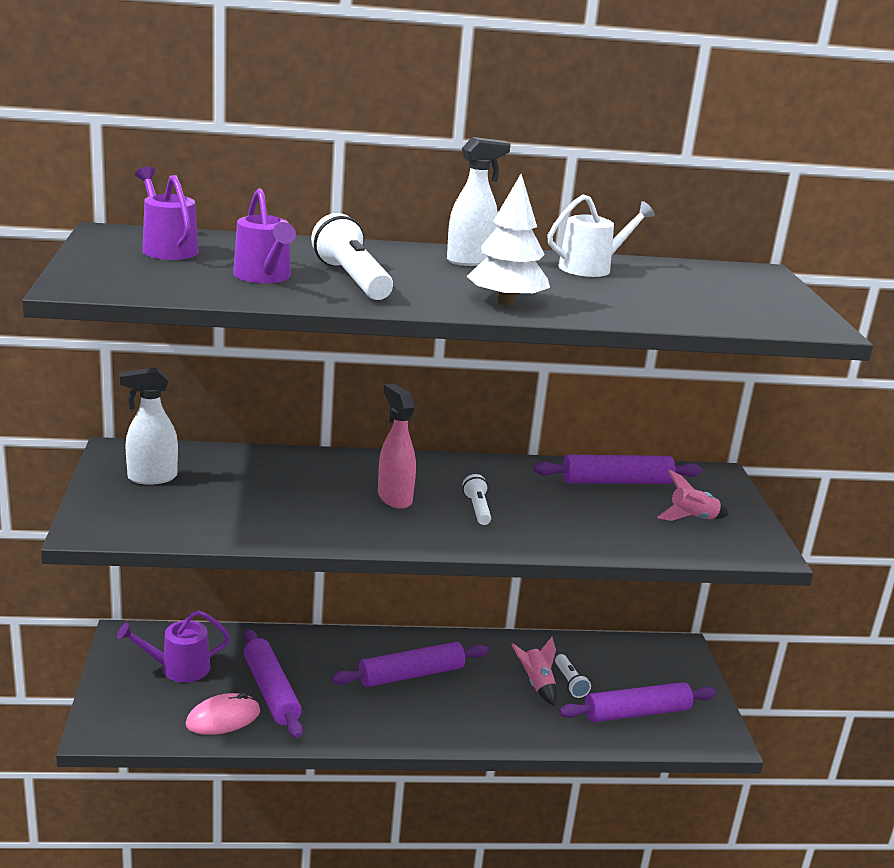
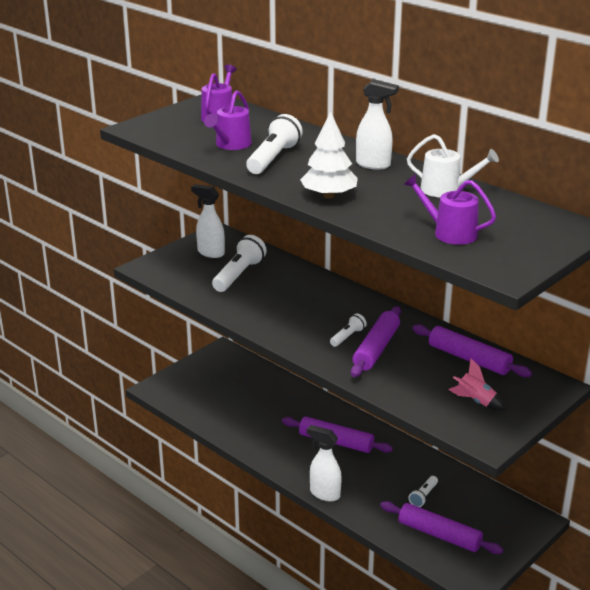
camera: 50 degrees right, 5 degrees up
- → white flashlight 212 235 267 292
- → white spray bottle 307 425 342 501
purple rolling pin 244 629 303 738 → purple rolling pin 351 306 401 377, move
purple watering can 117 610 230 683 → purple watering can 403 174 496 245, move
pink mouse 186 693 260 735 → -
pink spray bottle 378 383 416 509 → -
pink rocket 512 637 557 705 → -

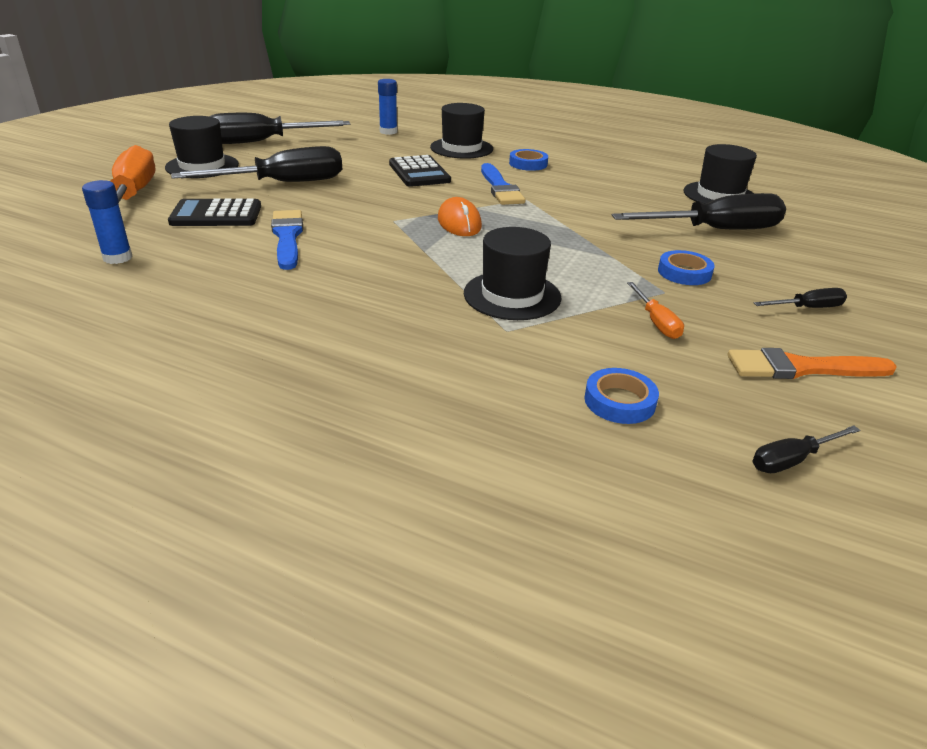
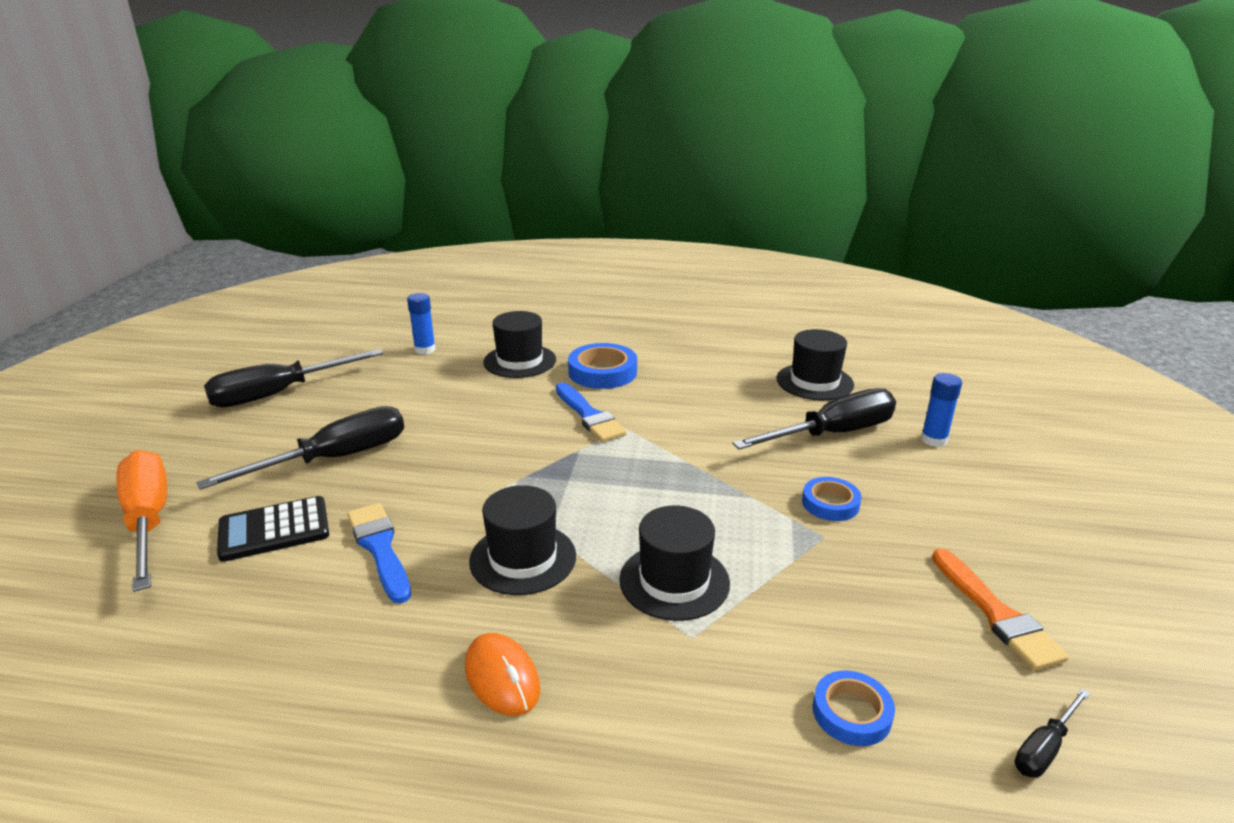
camera: 15 degrees left, 5 degrees down
orange mouse 438 197 482 236 → orange mouse 465 633 540 716, move
black hat 165 116 239 178 → black hat 469 485 576 595, move
blue tape 509 149 548 171 → blue tape 568 343 637 389, x1.59
blue glue stick 82 180 133 264 → blue glue stick 921 373 962 447, move
orange brush 728 348 897 379 → orange brush 932 548 1069 670, 90 degrees counterclockwise
black calculator 389 155 451 187 → -
orange screwdriver 627 282 684 339 → -
black screwdriver 754 288 847 308 → -

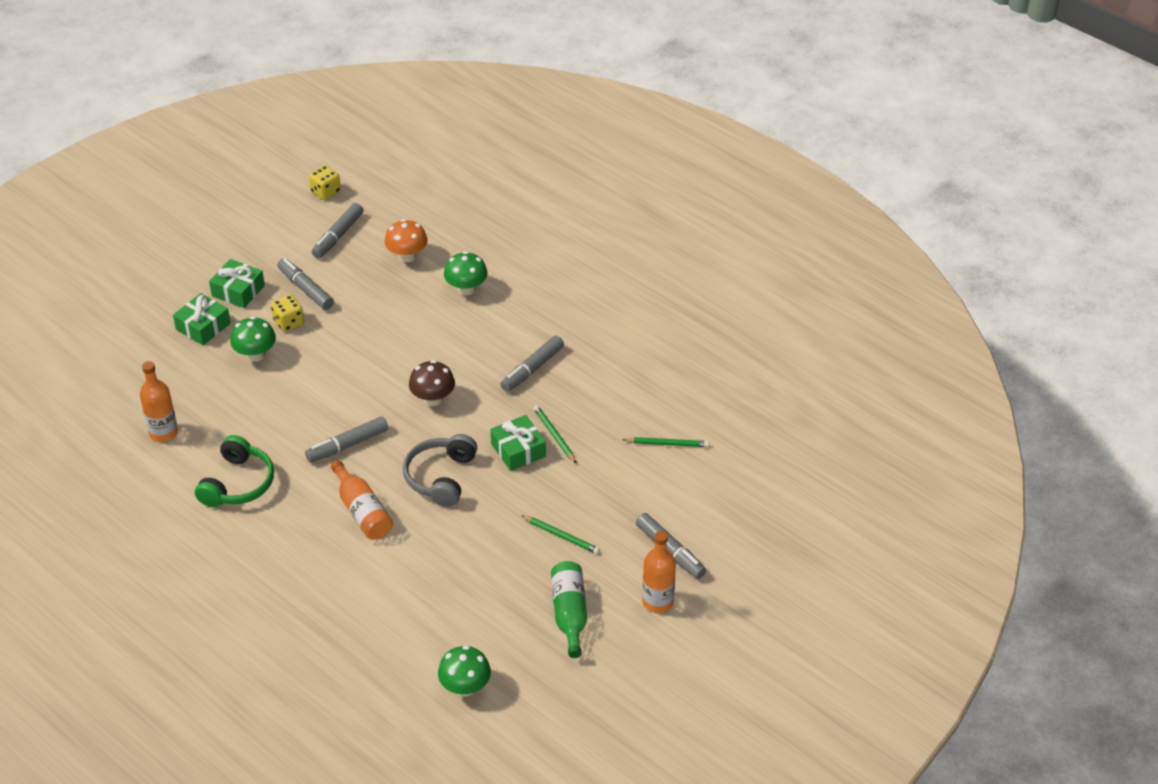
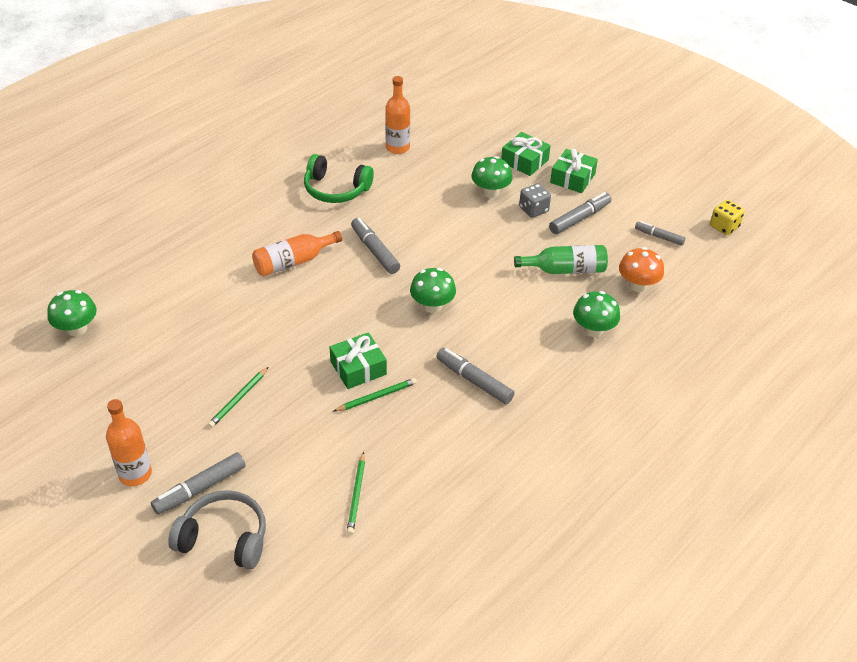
camera: 90 degrees right, 0 degrees up
grey headphones 403 434 477 507 → grey headphones 168 490 266 569, move
brown mushroom 409 360 455 406 → green mushroom 410 268 456 313
green bottle 551 561 587 658 → green bottle 514 245 608 274, move
yellow dice 271 294 304 332 → grey dice 519 183 551 218
grey marker 312 203 363 258 → grey marker 635 221 685 246, x0.64

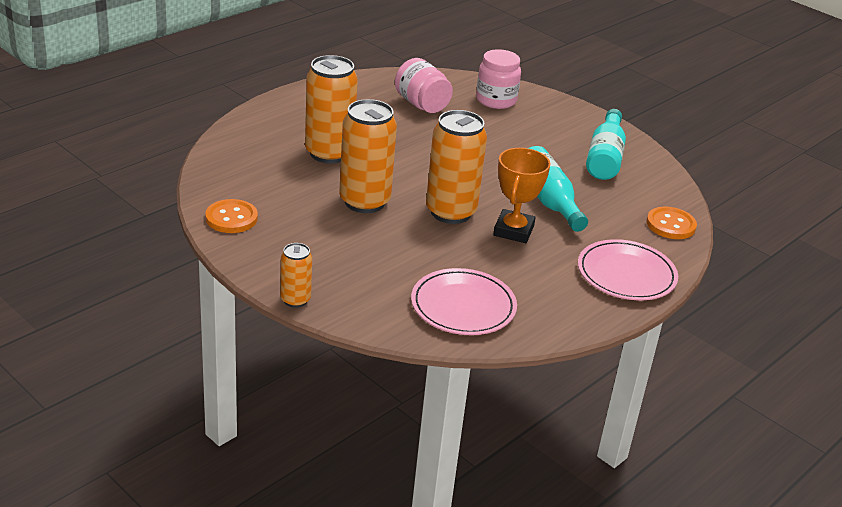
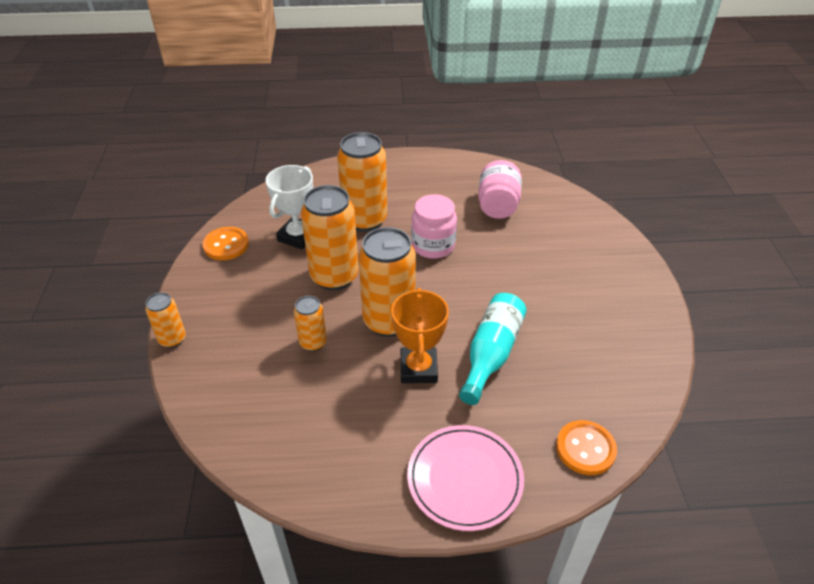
camera: 45 degrees right, 10 degrees up
- → white trophy 266 165 313 249
- → orange can 294 296 327 351
orange trophy 493 148 551 243 → orange trophy 391 288 449 383, 60 degrees counterclockwise
pink jar 476 49 521 109 → pink jar 411 194 457 259, move
pink plate 411 268 517 335 → -
turquoise bottle 586 109 626 180 → -

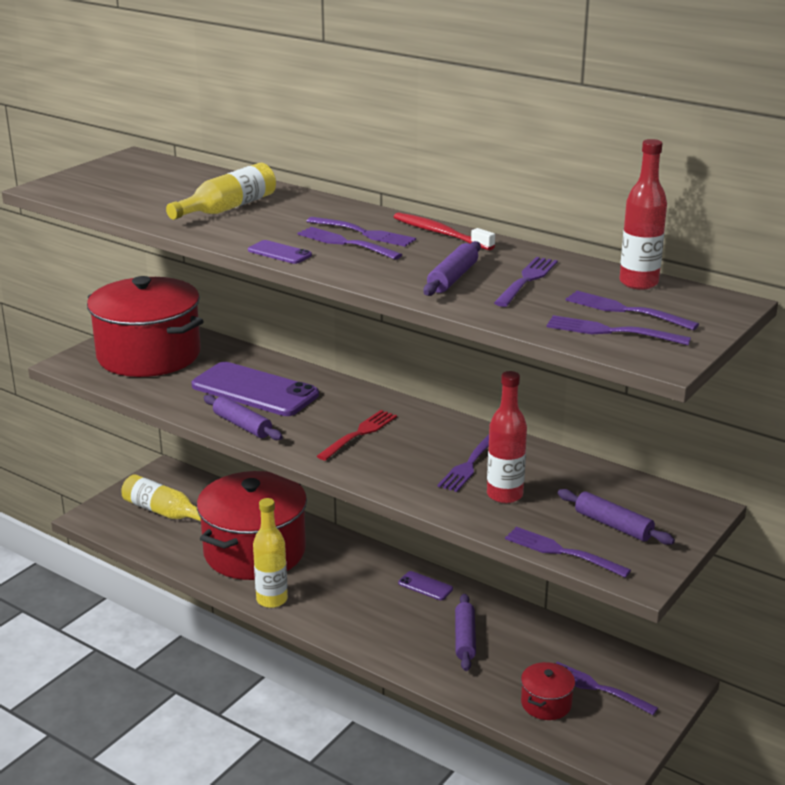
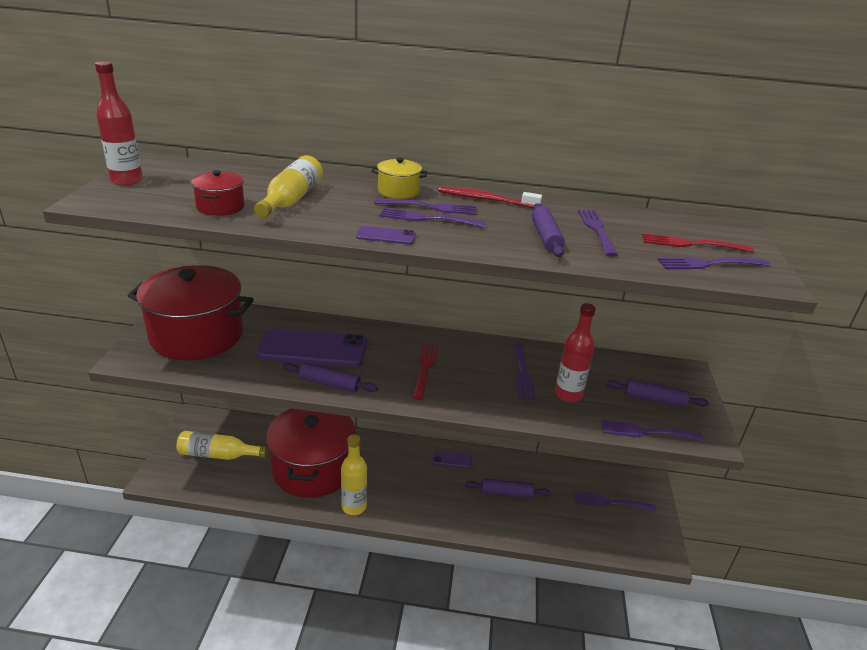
camera: 30 degrees left, 5 degrees up
red bottle 619 139 667 290 → red bottle 95 61 143 185, move
red pot 521 662 575 720 → red pot 191 170 244 216, move
- → yellow pot 371 158 427 199
purple rolling pin 455 594 476 671 → purple rolling pin 465 478 551 498, 60 degrees counterclockwise
purple fork 566 291 699 330 → red fork 642 233 754 253

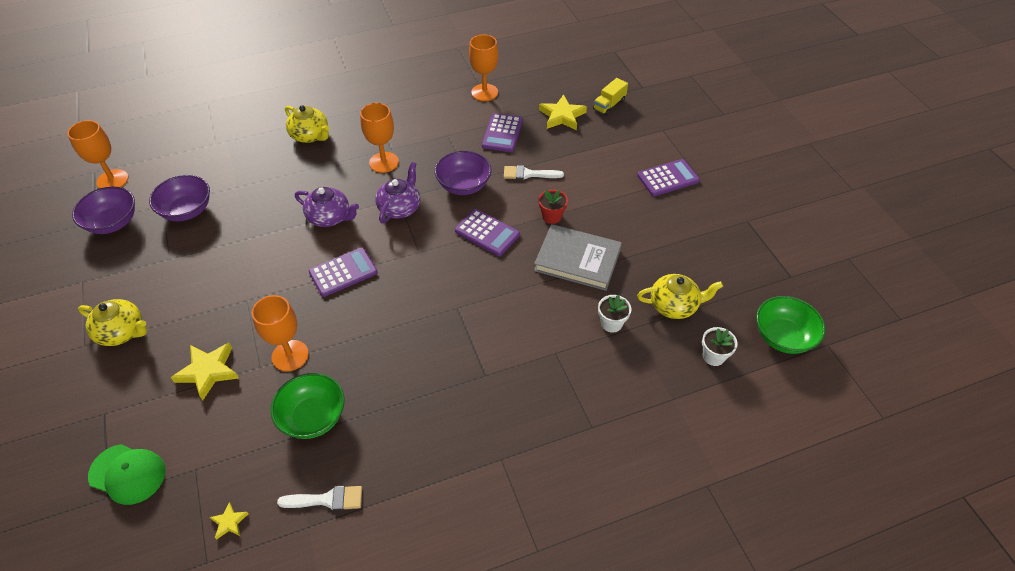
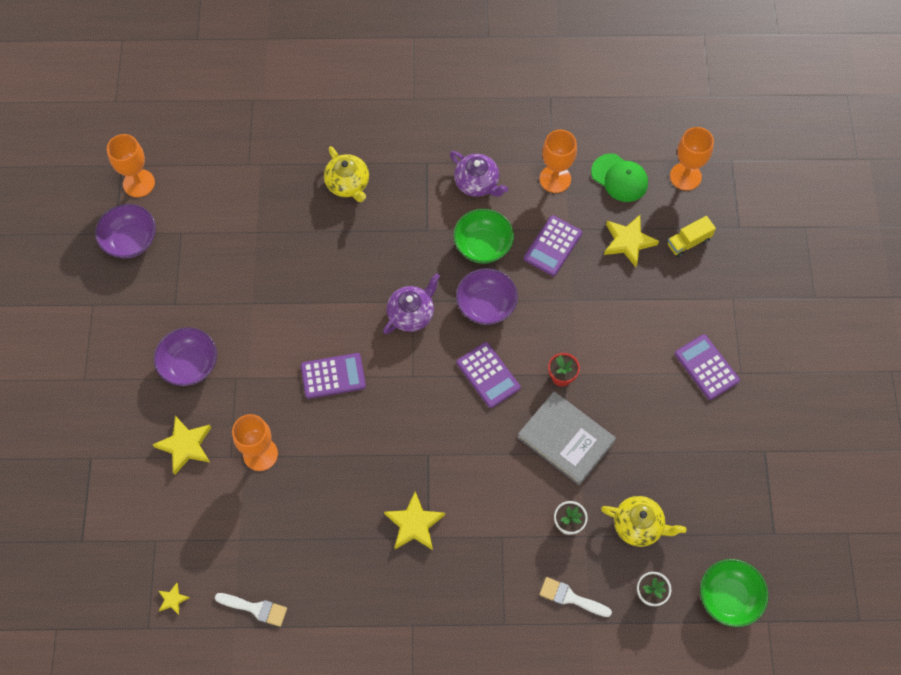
camera: 20 degrees right, 15 degrees up
purple bowl 149 175 210 221 → purple bowl 154 327 217 386, move
- → yellow star 384 491 445 550
purple teapot 295 187 359 227 → purple teapot 450 151 508 197, move
green bowl 271 373 344 439 → green bowl 453 209 514 264, move
white brush 504 165 564 180 → white brush 539 577 612 617, move
green cap 88 444 165 505 → green cap 591 153 648 202, move
orange goblet 360 103 399 173 → orange goblet 670 127 714 191, move
purple calculator 637 159 700 196 → purple calculator 675 334 740 400, 120 degrees counterclockwise
yellow teapot 78 299 147 346 → -

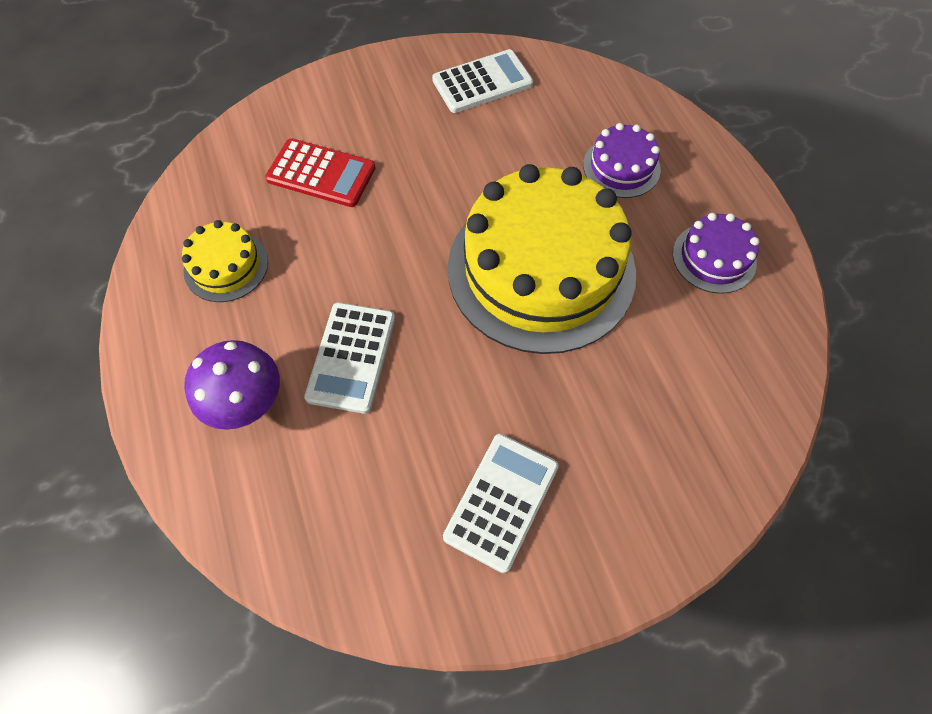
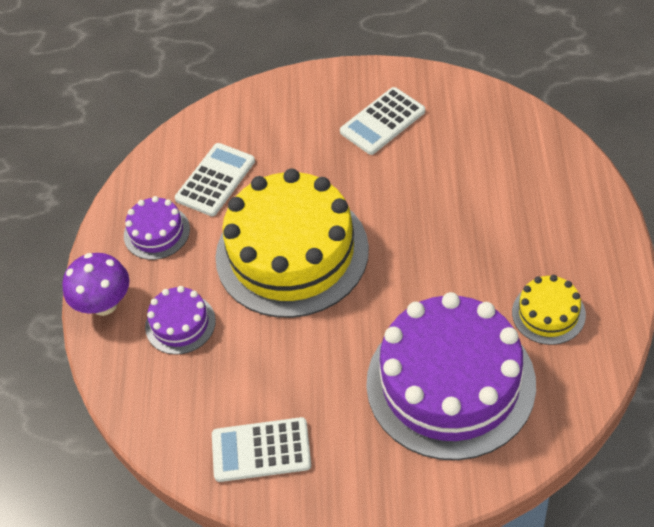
camera: 155 degrees left, 10 degrees down
purple mushroom 184 340 280 430 → purple mushroom 62 253 129 316, move
white calculator 304 302 395 414 → white calculator 175 143 255 216, move
red calculator 265 138 376 207 → purple cake 366 292 536 460

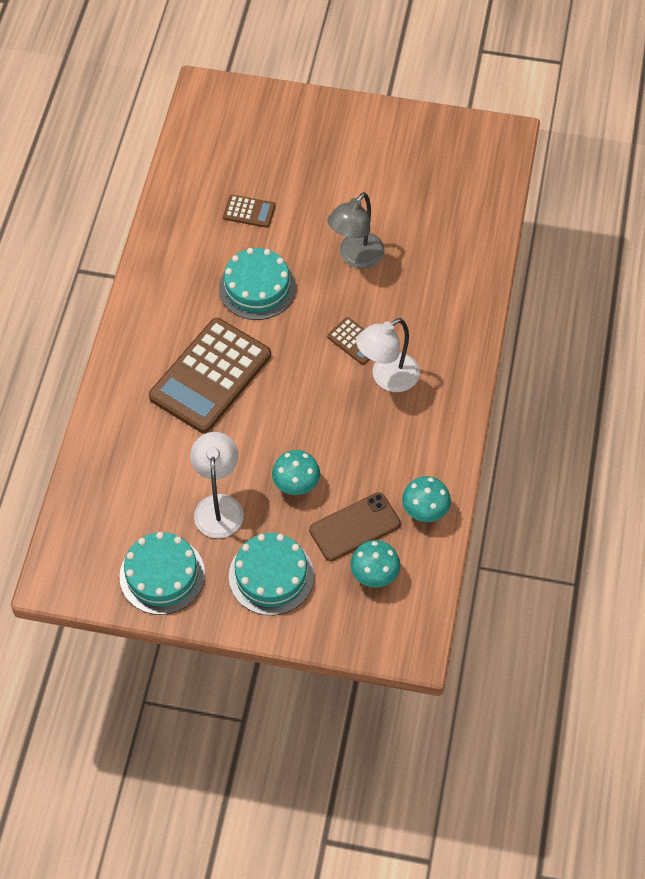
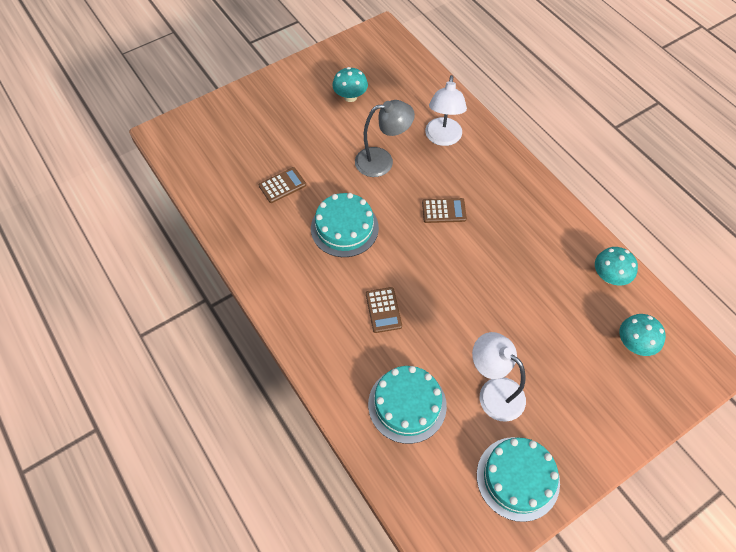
camera: 45 degrees left, 0 degrees up
turquoise mushroom 272 450 320 495 → turquoise mushroom 332 67 368 102, move
grey lamp 328 192 385 269 → grey lamp 355 100 415 177, 90 degrees counterclockwise
brown calculator 149 318 271 433 → brown calculator 366 287 402 333, x0.44
turquoise cake 229 533 314 615 → turquoise cake 368 366 447 444, move
white lamp 356 318 420 392 → white lamp 425 75 467 146, move
brown phone 309 492 401 561 → -

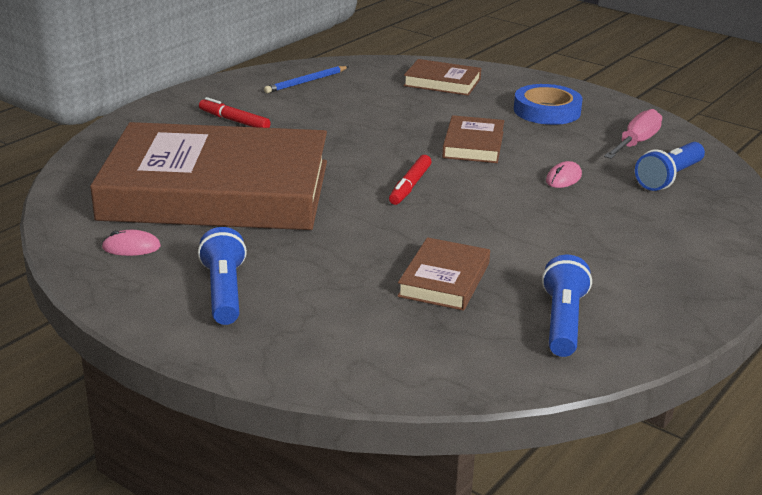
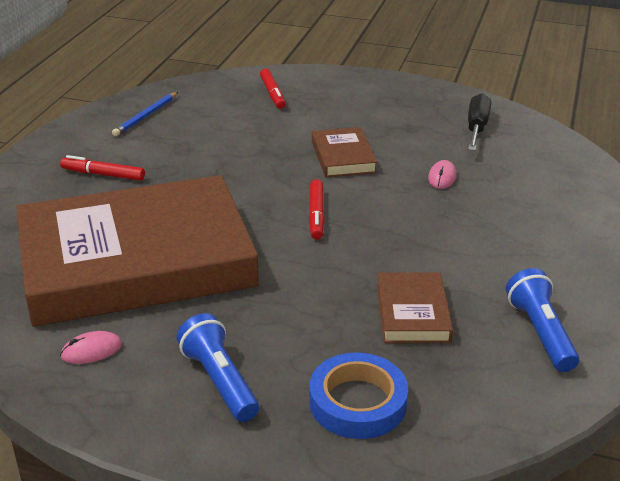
camera: 20 degrees left, 5 degrees up
brown book 403 59 481 96 → red marker 260 69 286 109
blue tape 514 84 583 125 → blue tape 309 353 408 439, move
pink screwdriver 604 109 662 159 → black screwdriver 468 93 491 151
blue flashlight 635 142 705 191 → -

